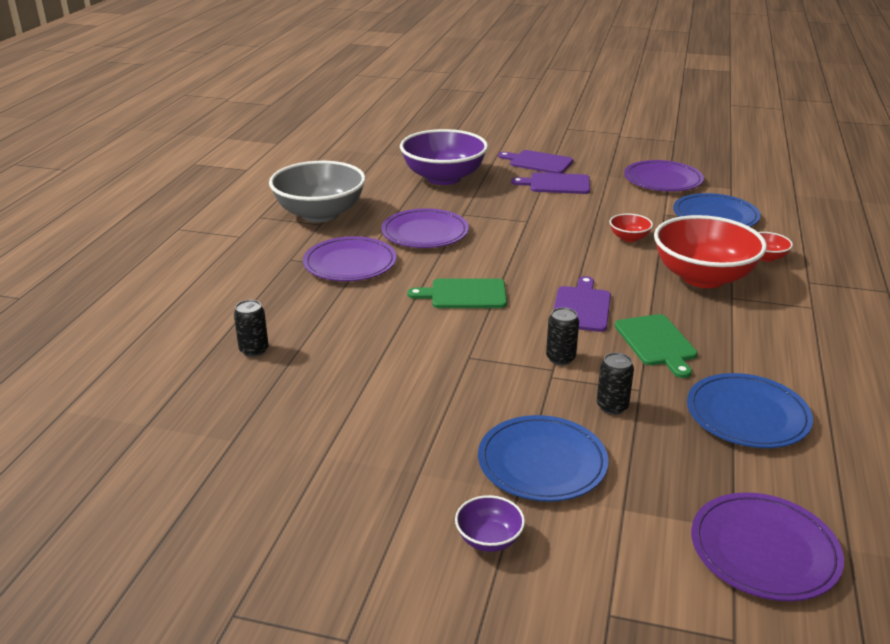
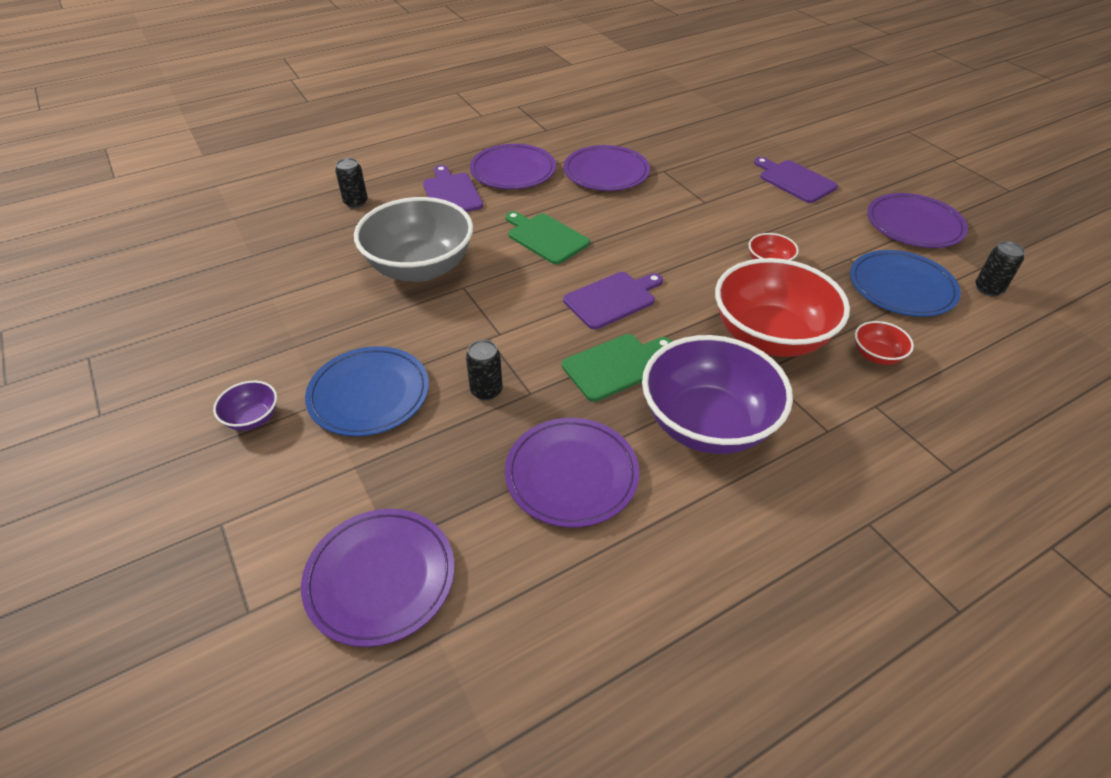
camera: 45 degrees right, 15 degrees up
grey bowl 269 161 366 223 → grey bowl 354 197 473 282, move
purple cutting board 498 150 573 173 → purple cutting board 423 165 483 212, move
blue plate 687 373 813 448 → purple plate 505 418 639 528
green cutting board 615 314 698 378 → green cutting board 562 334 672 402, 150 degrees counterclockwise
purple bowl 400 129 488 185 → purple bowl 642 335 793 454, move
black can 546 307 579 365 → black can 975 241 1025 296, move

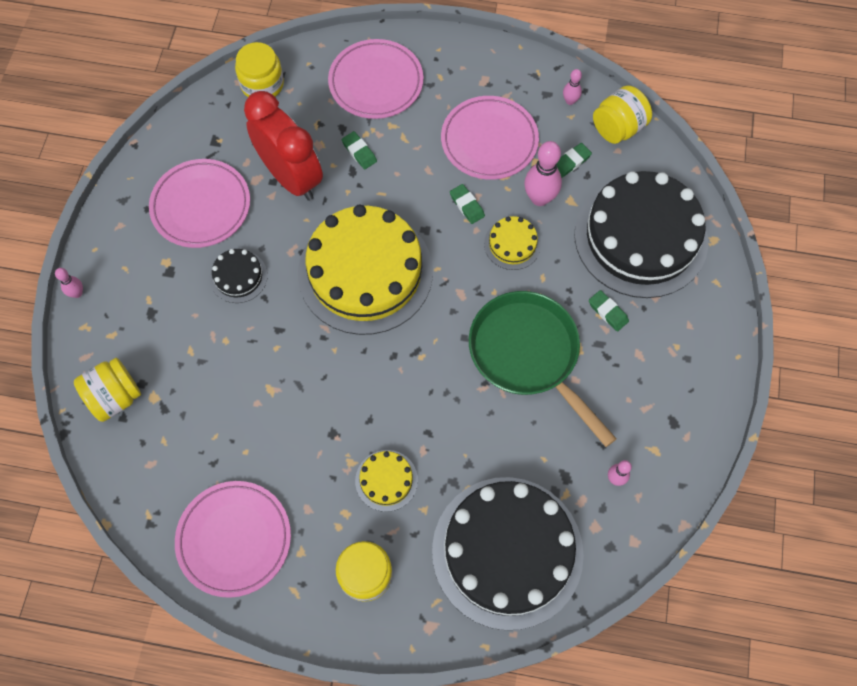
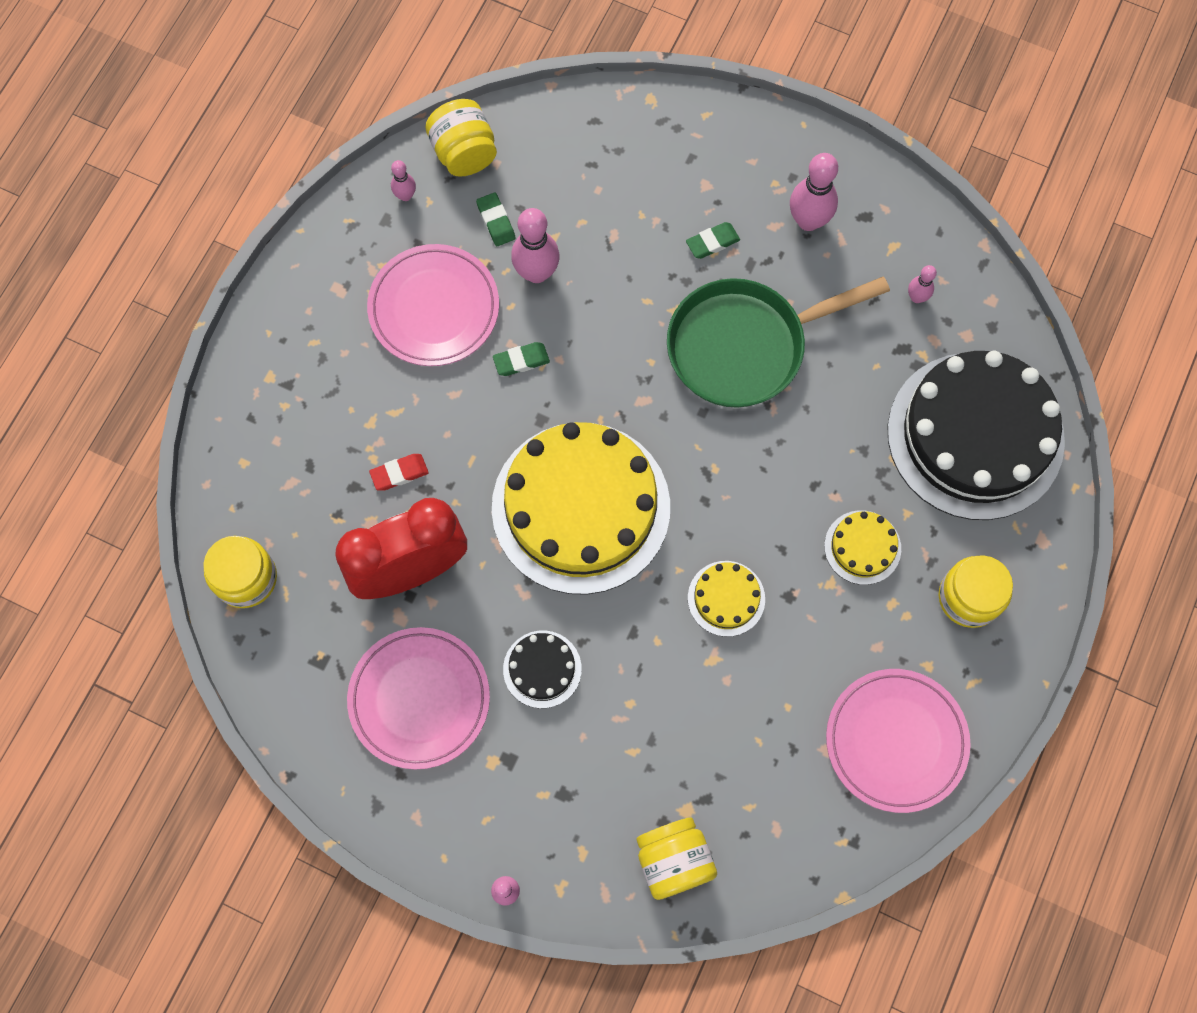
camera: 75 degrees left, 5 degrees up
green eraser 342 131 377 169 → red eraser 369 454 429 491
yellow cake 484 216 541 270 → yellow cake 688 561 765 637, move
- → pink bowling pin 790 153 838 231
pink plate 328 39 424 119 → -
black cake 575 171 708 298 → -

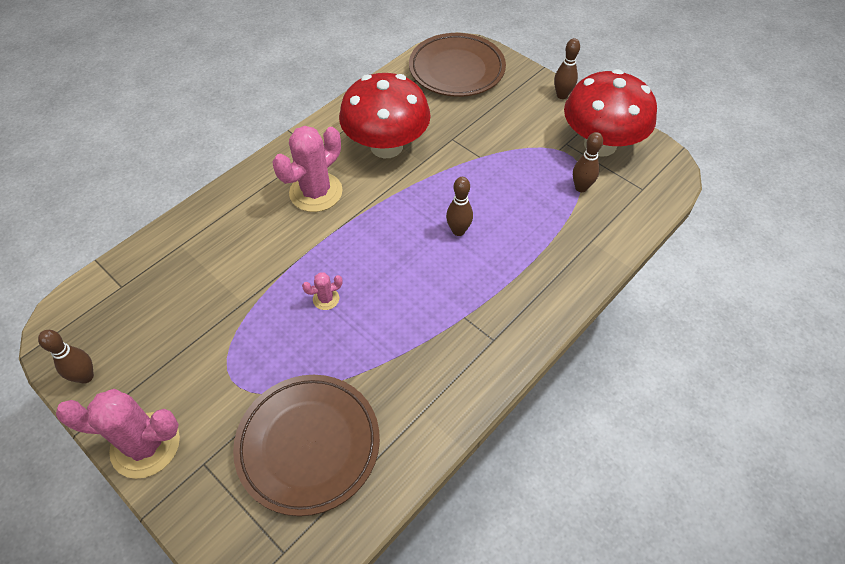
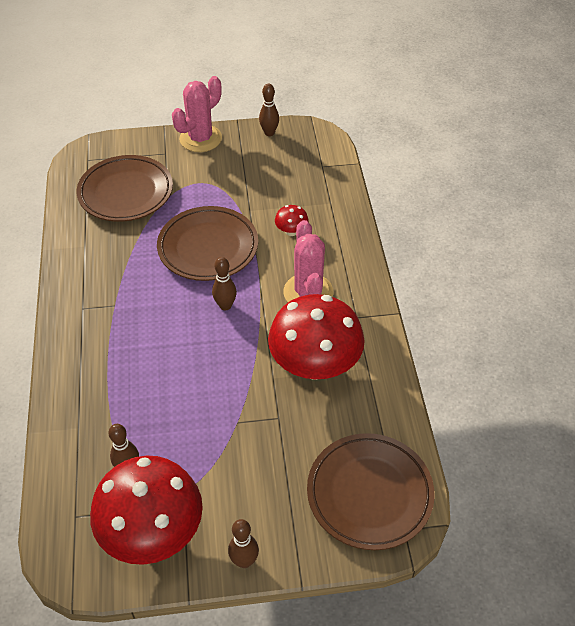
camera: 130 degrees right, 5 degrees down
pink cactus 302 273 343 310 → brown plate 157 206 258 281
brown bowling pin 446 177 473 236 → brown bowling pin 212 257 237 311, move
- → red mushroom 275 205 309 236

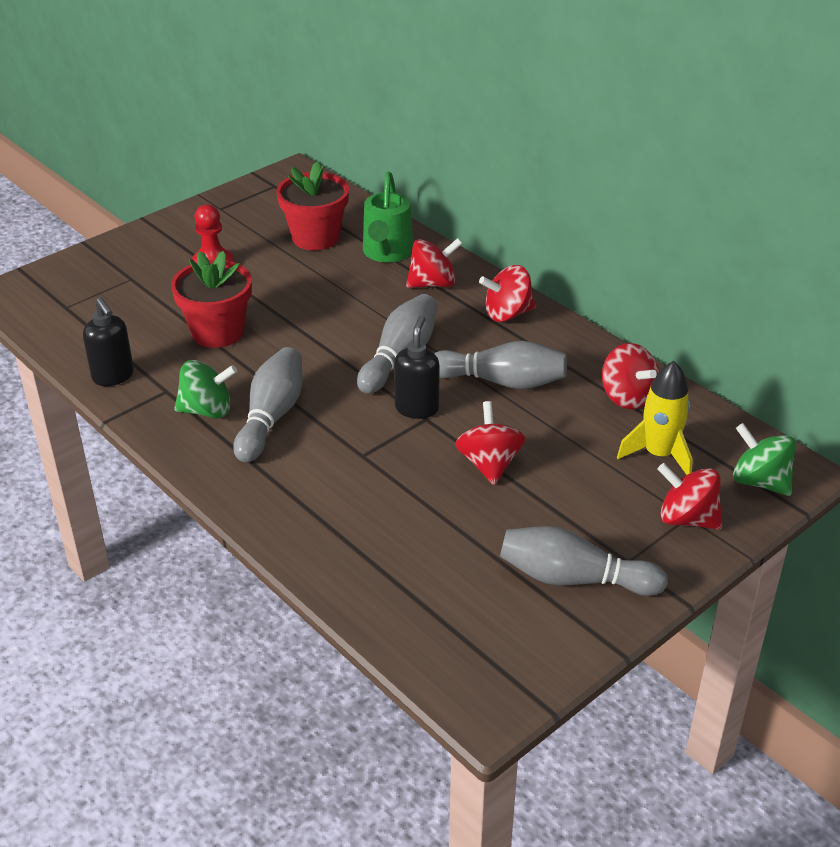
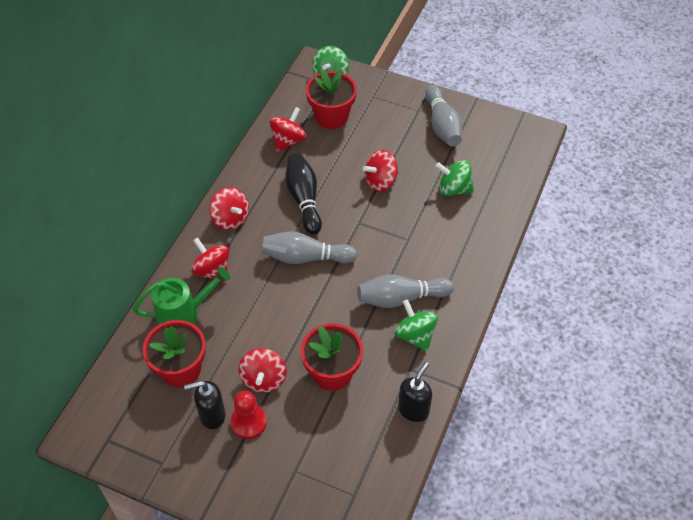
camera: 115 degrees left, 15 degrees up
black soap dispenser 394 316 440 419 → black soap dispenser 184 381 226 429, move
red spinning top 657 463 722 530 → red spinning top 239 348 287 393, move
grey bowling pin 434 341 567 389 → black bowling pin 285 153 322 235
yellow rocket 617 361 693 475 → red flower pot 306 69 357 129
- → green spinning top 436 160 474 196

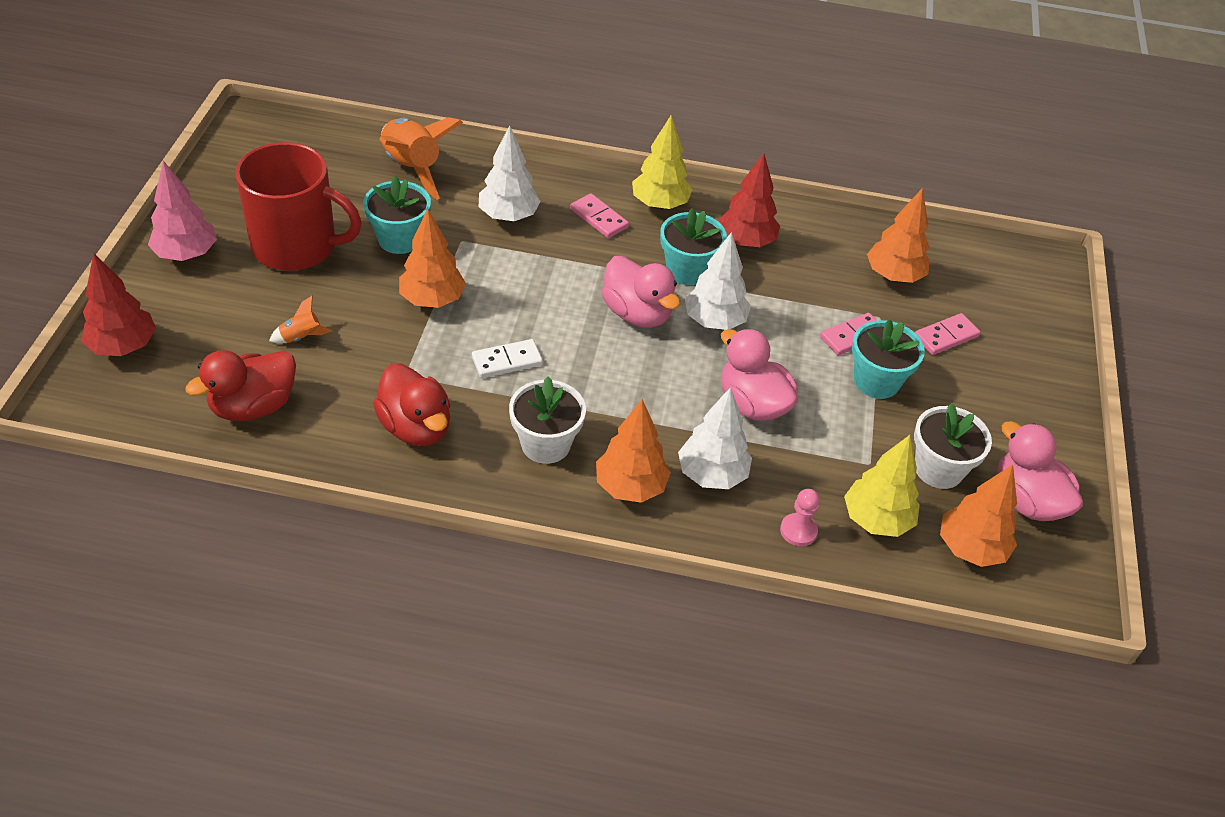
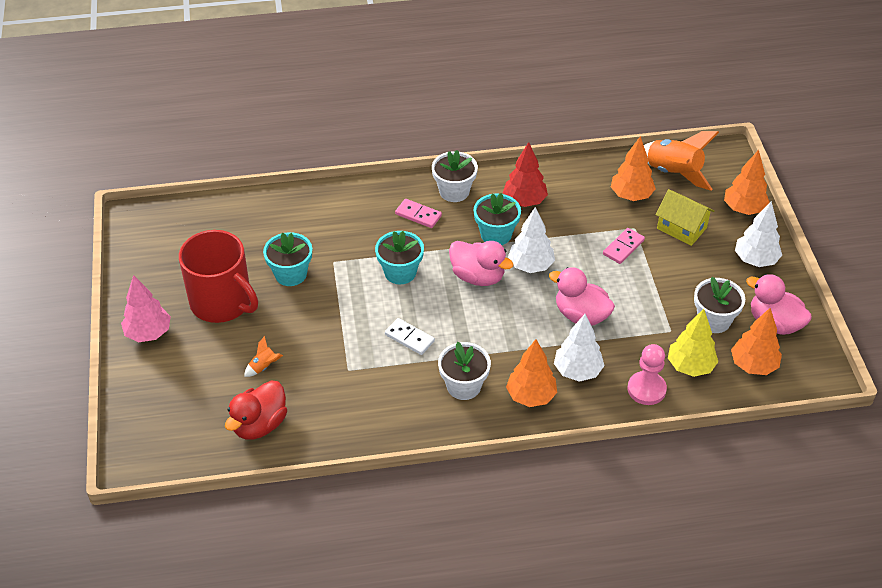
camera: 15 degrees left, 0 degrees up
red mug 235 142 362 271 → red mug 179 230 258 323, 45 degrees clockwise
turquoise flower pot 852 319 925 399 → turquoise flower pot 375 231 424 284, move
white domino 472 339 543 378 → white domino 385 318 435 355, 75 degrees clockwise
yellow tree 632 115 693 209 → white flower pot 432 150 478 202
pink pawn 780 489 820 546 → pink pawn 628 344 667 405, x1.56
orange rocket 380 117 463 200 → orange rocket 644 131 719 190, move
pink domino 915 313 981 355 → yellow house 656 189 714 246
orange tree 399 209 466 308 → orange tree 724 150 770 215, move
white tree 479 125 541 221 → white tree 735 201 782 267, move
red tree 81 253 156 356 → -
red duck 373 363 450 446 → -

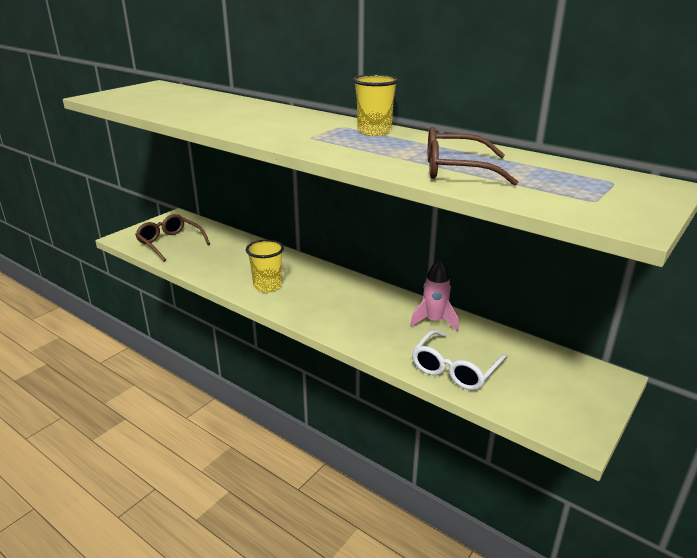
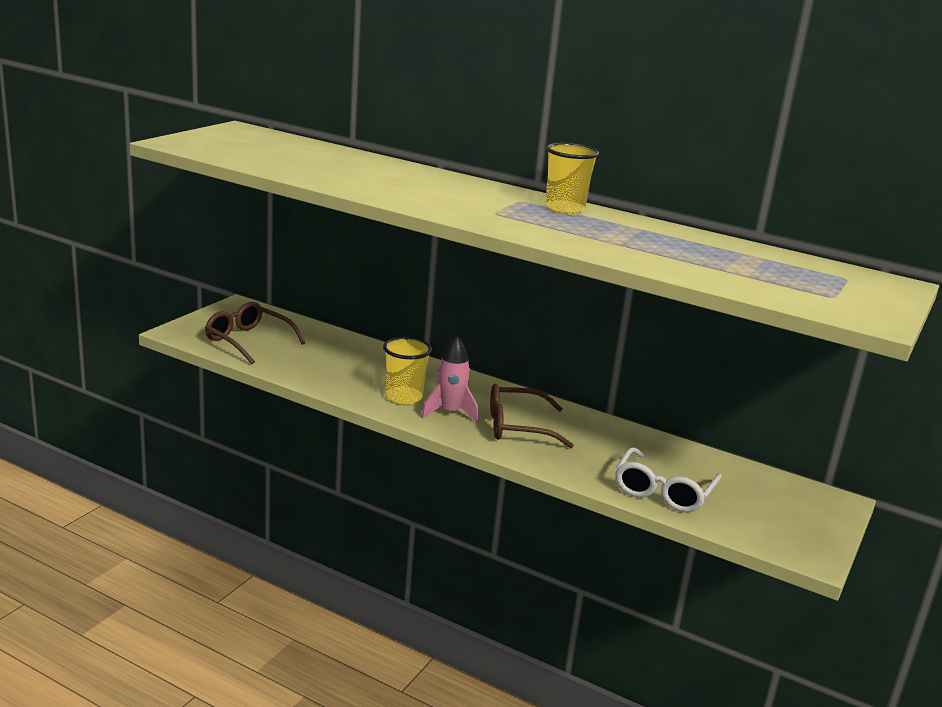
camera: 10 degrees left, 5 degrees down
pink rocket 410 259 459 331 → pink rocket 421 336 479 423, move
brown glasses 428 127 518 186 → brown glasses 490 384 574 448, move

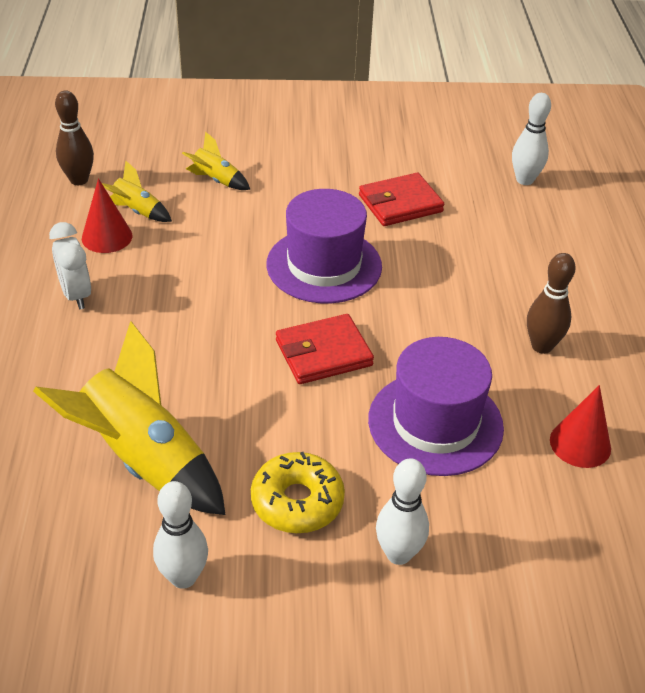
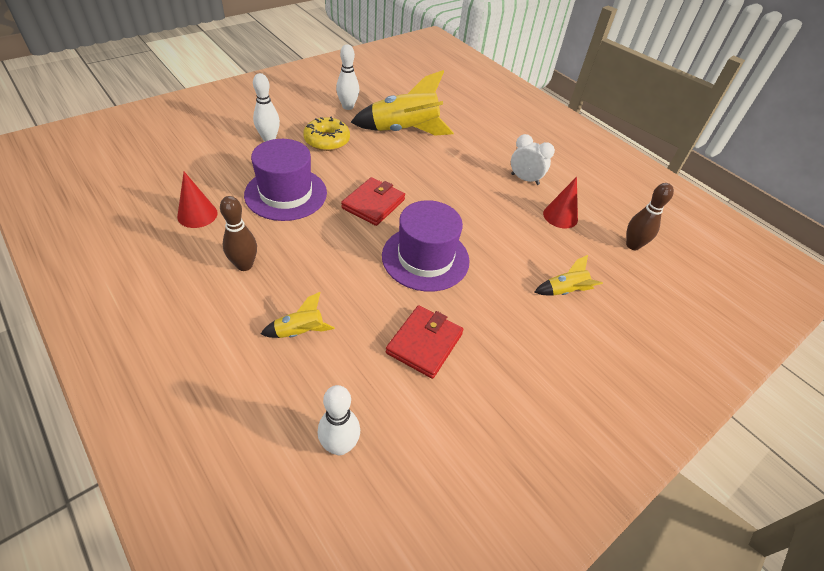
camera: 140 degrees right, 5 degrees up
yellow rocket 102 161 172 222 → yellow rocket 261 292 335 338, move

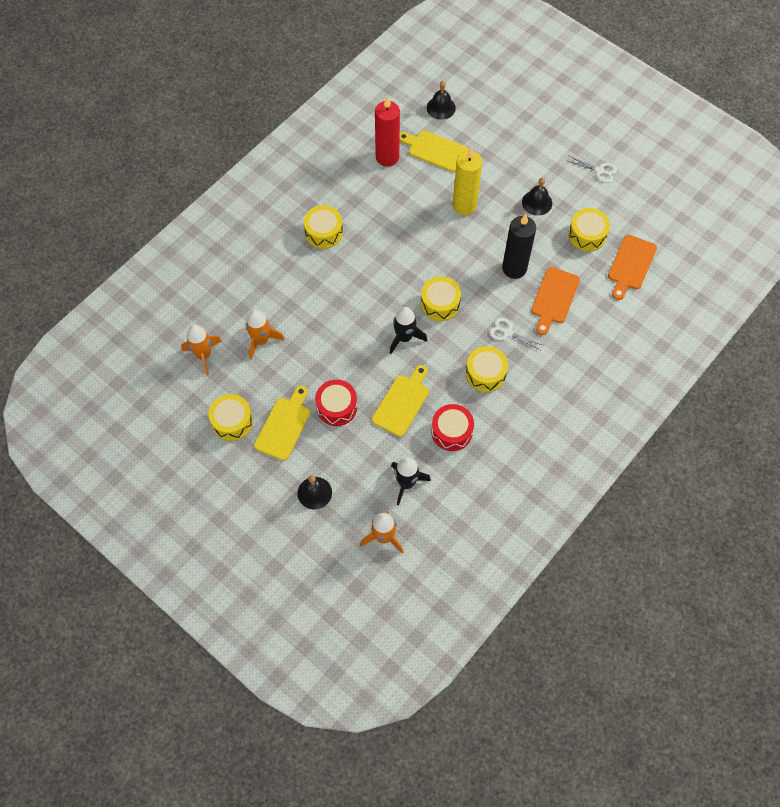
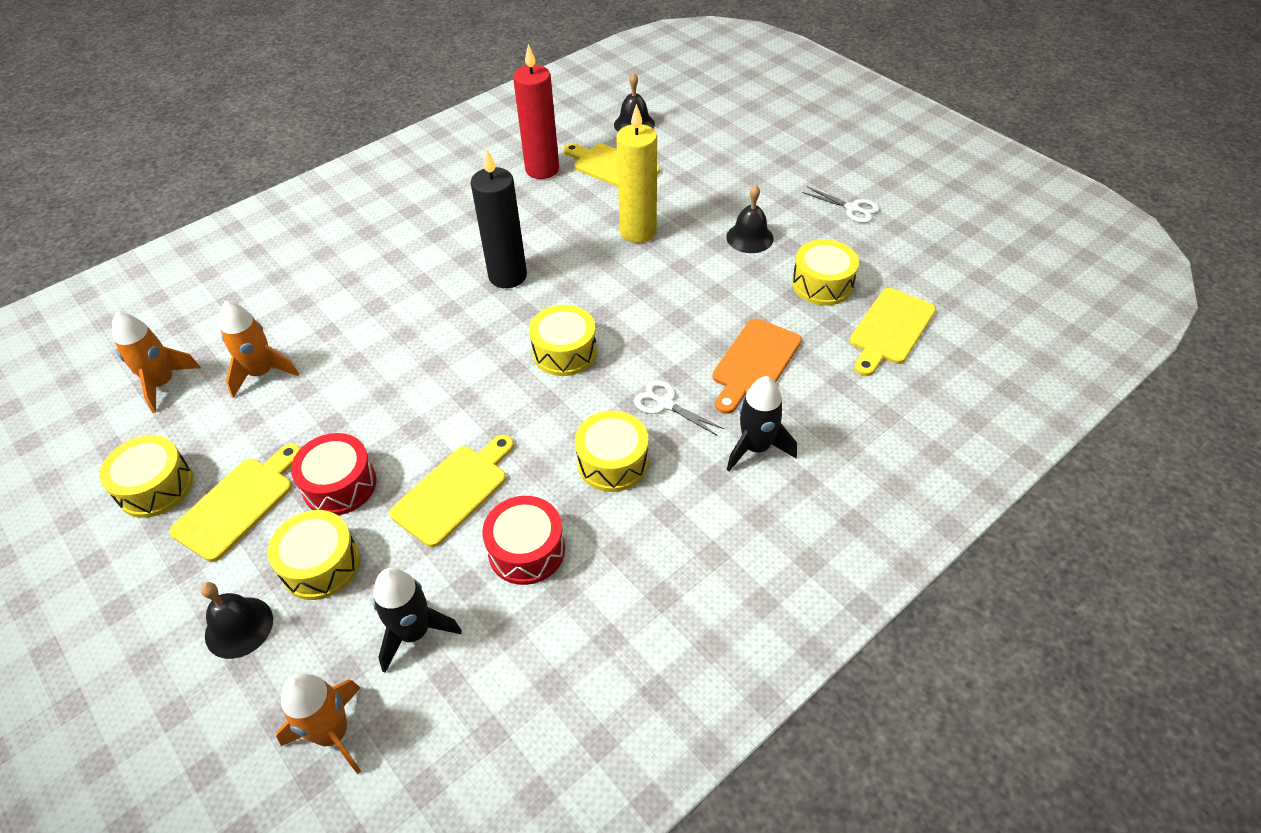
camera: 10 degrees right, 15 degrees down
yellow drum 304 205 343 249 → yellow drum 268 510 360 600, move
black candle 502 214 536 279 → black candle 471 148 527 288, move
black rocket 390 307 427 354 → black rocket 727 376 797 471, move
orange cutting board 608 235 657 300 → yellow cutting board 850 288 936 376

